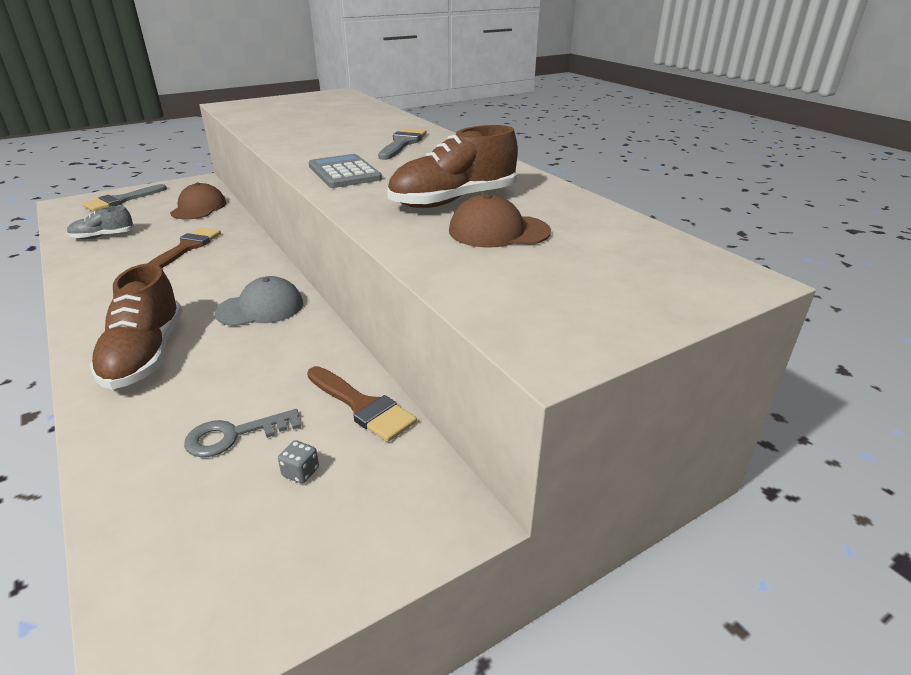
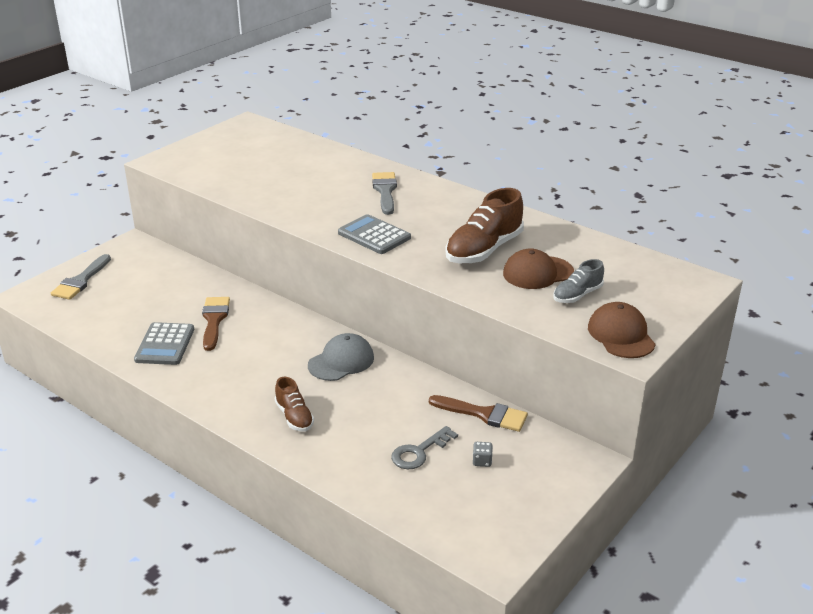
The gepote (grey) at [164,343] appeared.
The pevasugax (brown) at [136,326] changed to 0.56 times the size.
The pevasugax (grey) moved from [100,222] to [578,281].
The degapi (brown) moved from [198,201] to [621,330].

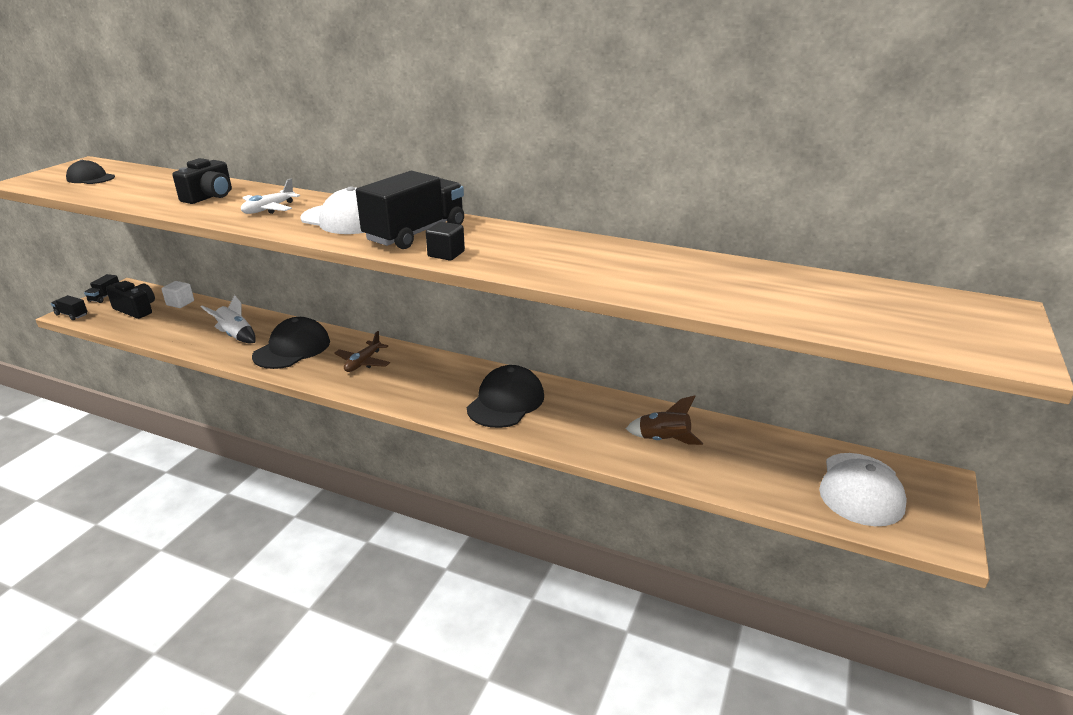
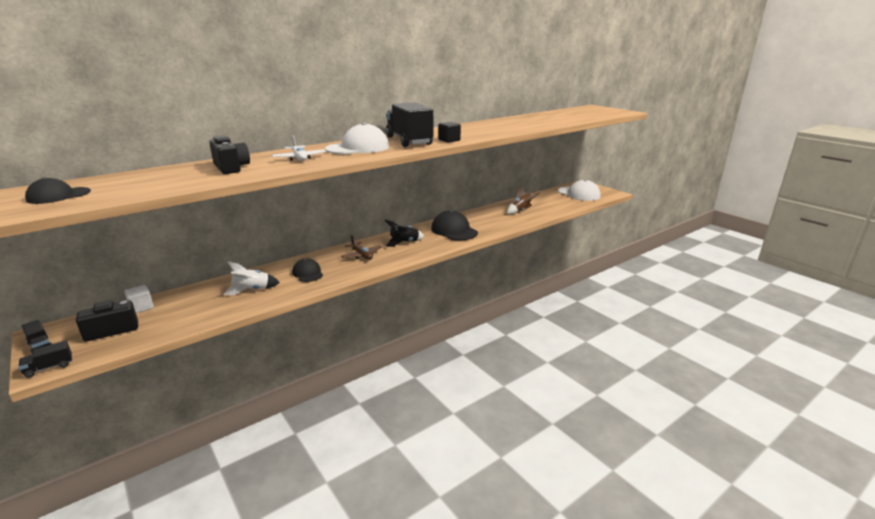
The degapi (black) at [291,343] changed to 0.60 times the size.
The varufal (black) at [404,233] appeared.

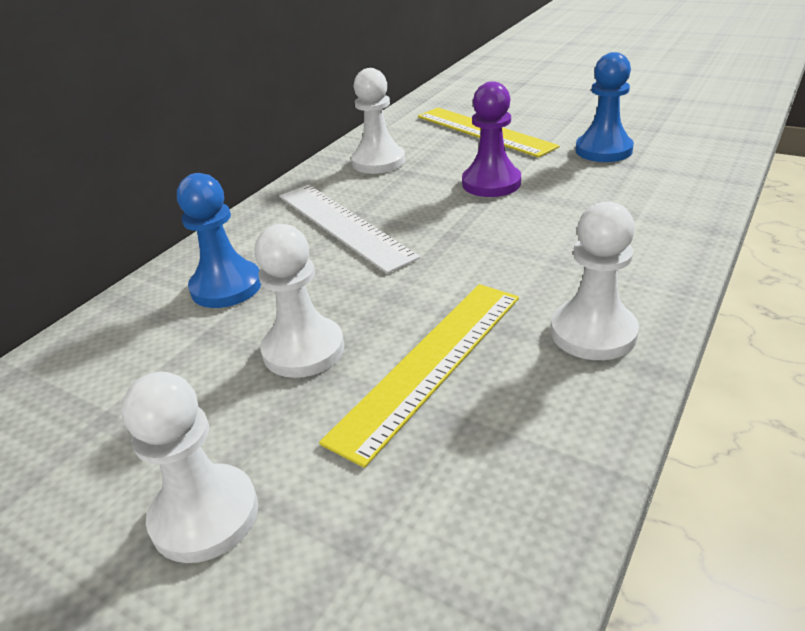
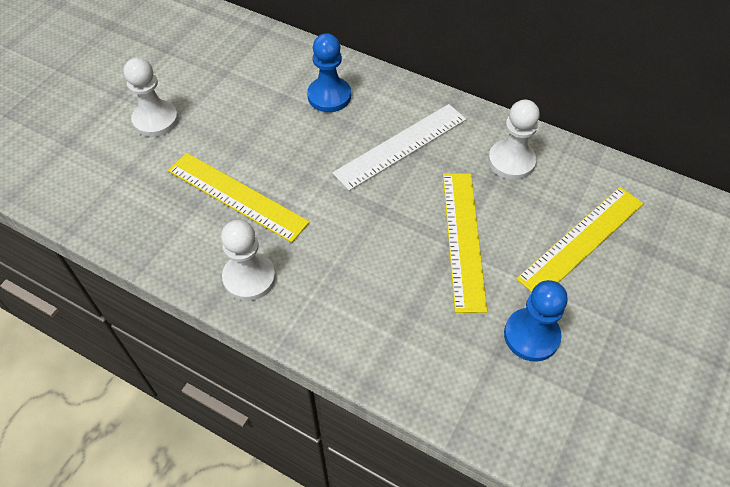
The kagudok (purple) at [491,139] was replaced by the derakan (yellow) at [465,243].
The kagudok (white) at [299,301] disappeared.

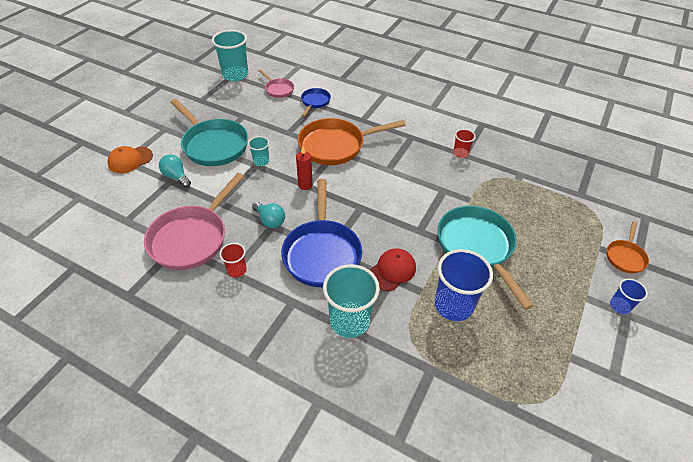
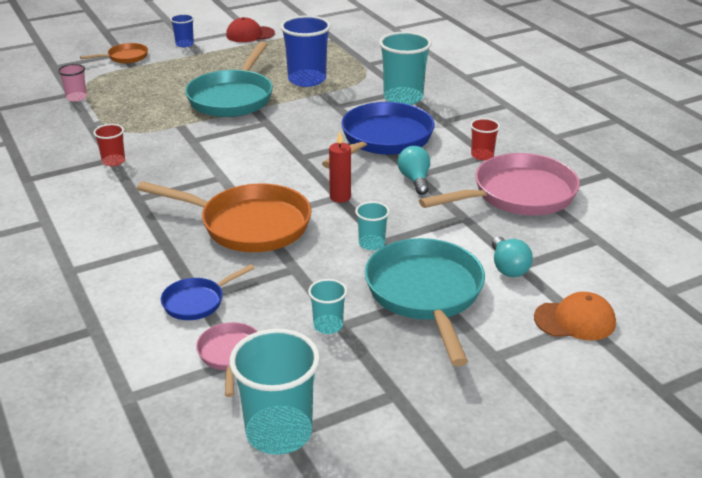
The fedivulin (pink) at [72,83] appeared.
The degapi (red) moved from [393,269] to [250,29].
The fedivulin (turquoise) at [327,306] appeared.

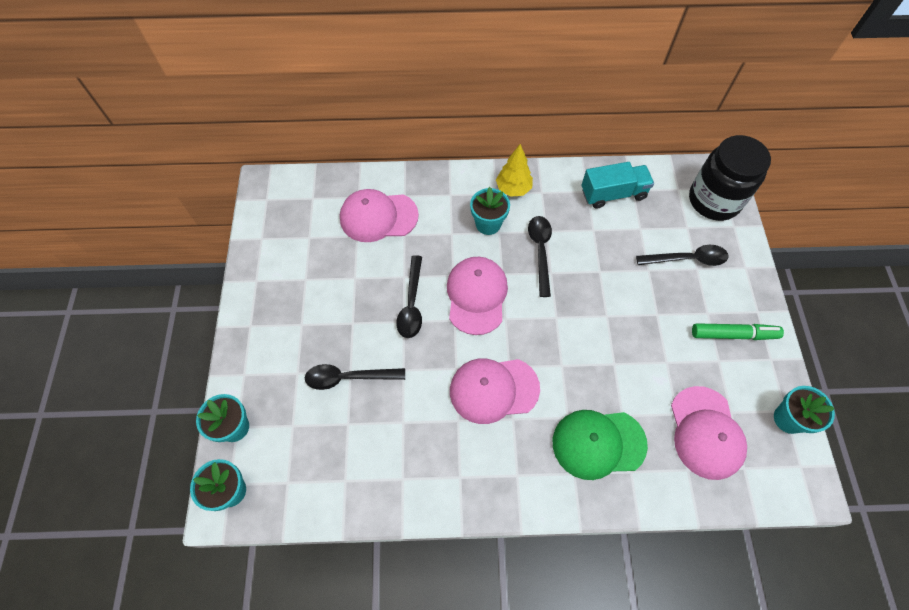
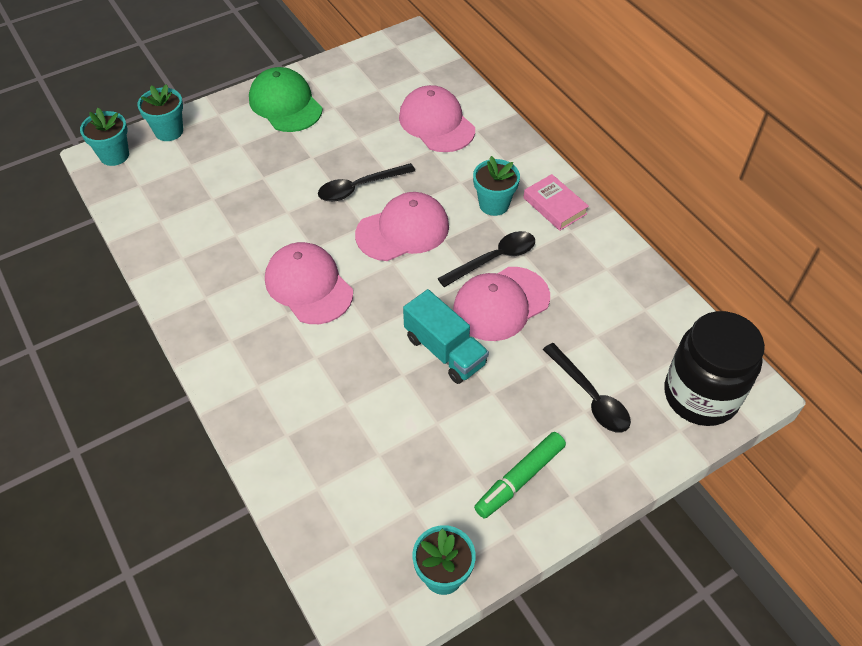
The degapi (green) moved from [600,445] to [285,99].
The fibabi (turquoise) moved from [618,185] to [446,336].
The degapi (pink) moved from [709,433] to [501,304].
The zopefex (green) at [738,331] turned 75 degrees clockwise.
The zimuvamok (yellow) at [514,170] was replaced by the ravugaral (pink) at [556,202].
The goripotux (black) at [355,377] disappeared.

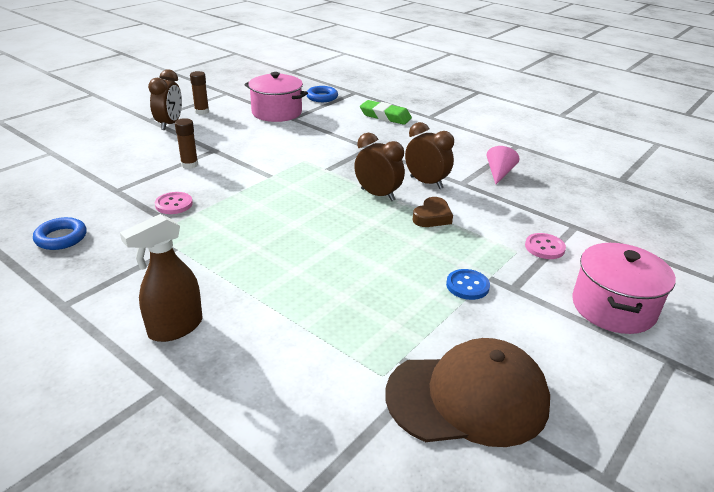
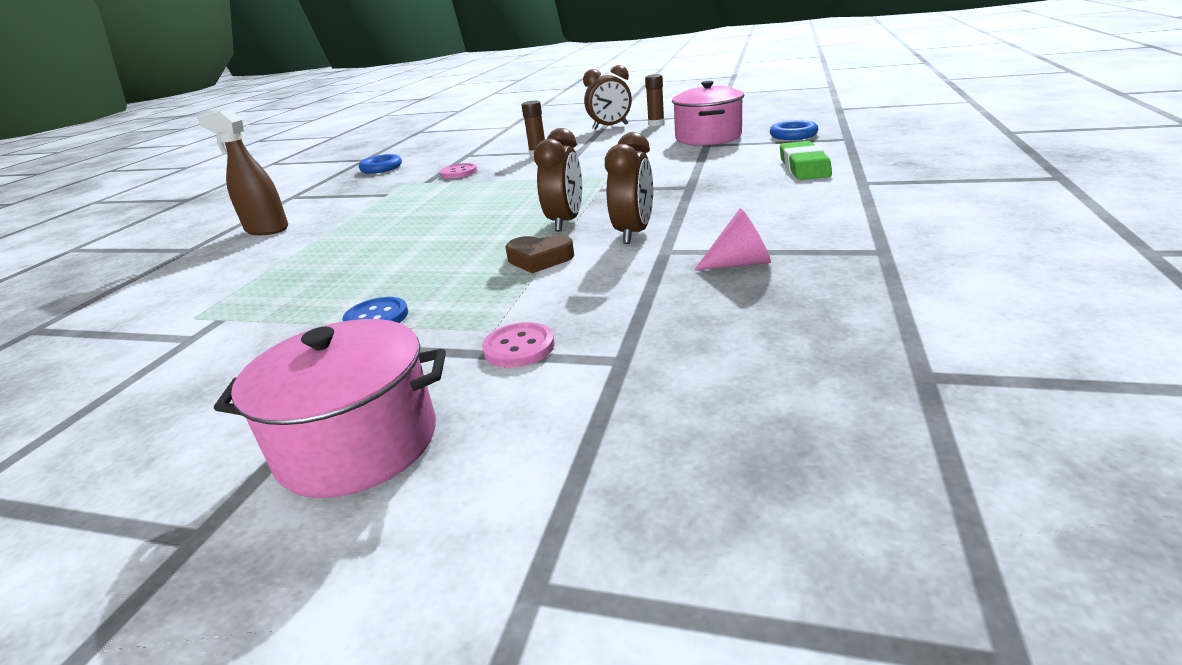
The degapi (brown) at [467,392] disappeared.

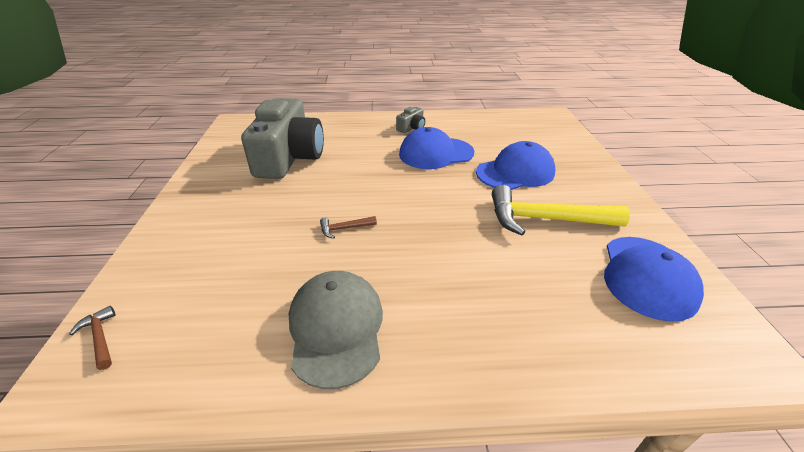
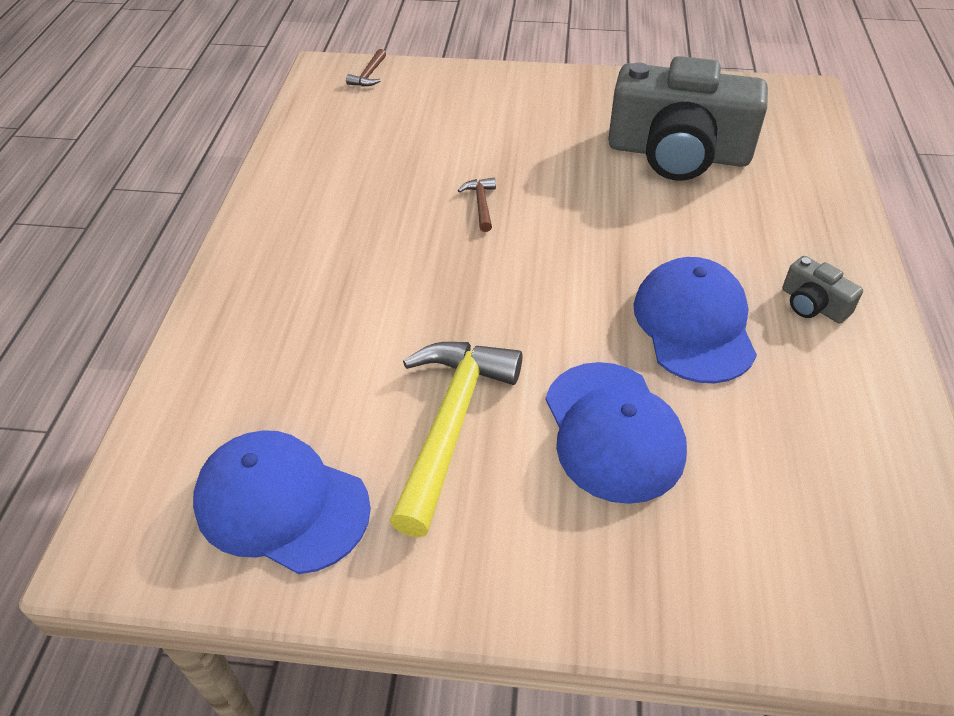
The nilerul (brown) at [92,338] turned 135 degrees clockwise.
The degapi (grey) at [336,330] disappeared.

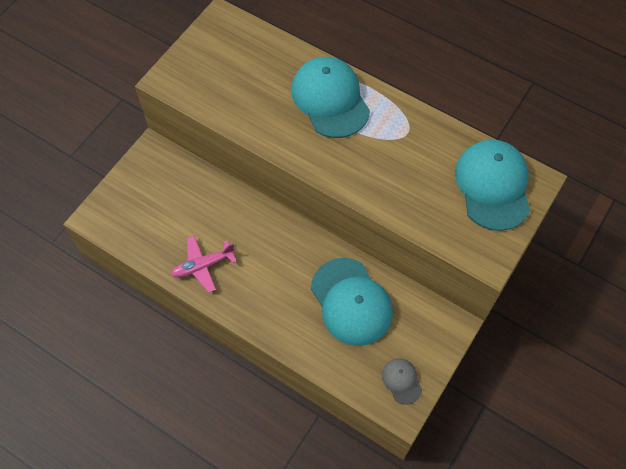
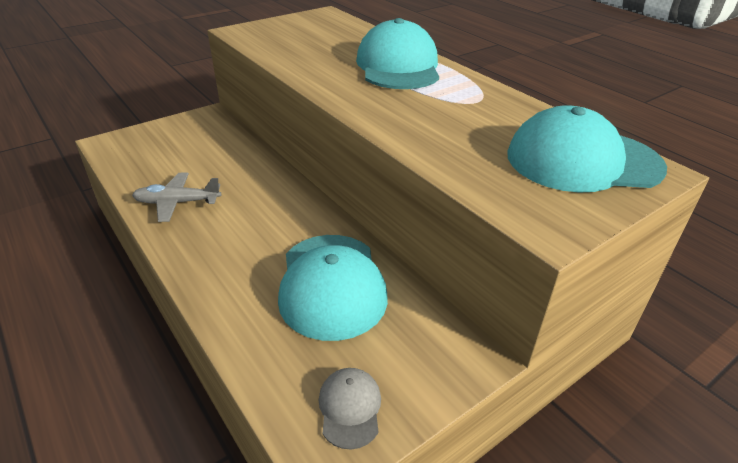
The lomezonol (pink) at [204,264] became the lomezonol (grey) at [176,197].
The degapi (turquoise) at [492,185] turned 105 degrees counterclockwise.

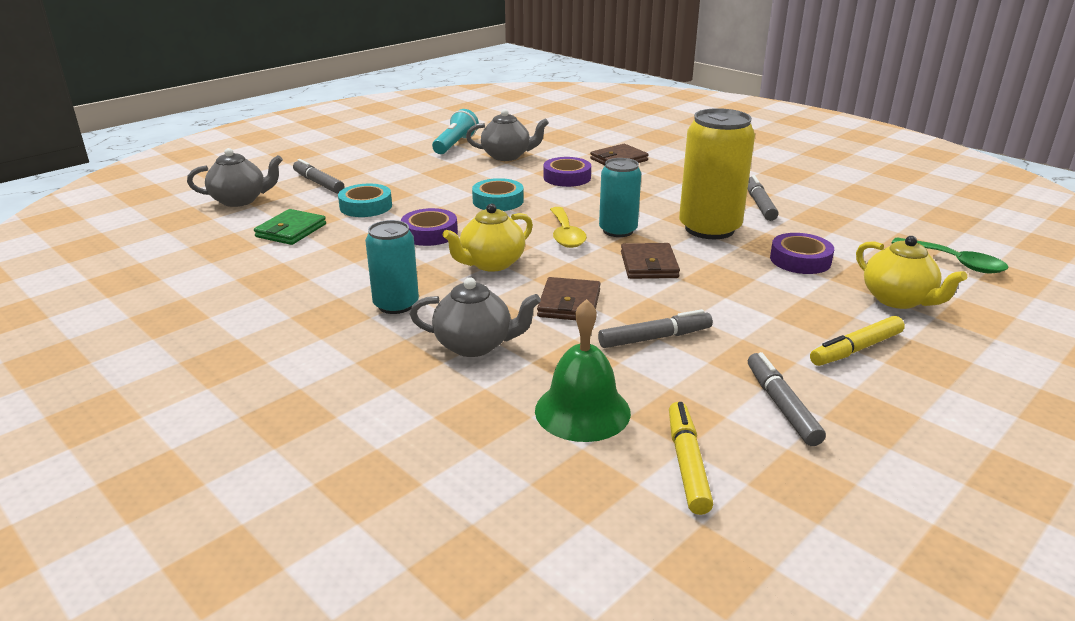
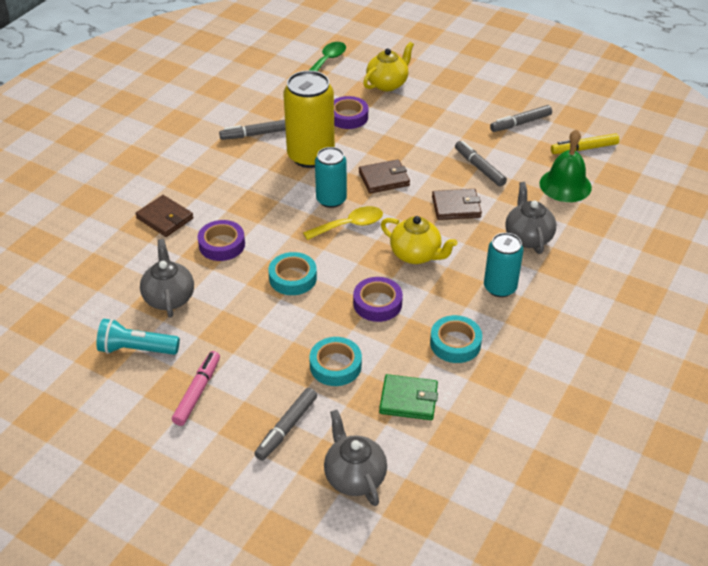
The zopefex (pink) at [196,388] appeared.
The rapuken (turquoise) at [456,339] appeared.
The zopefex (yellow) at [857,341] disappeared.

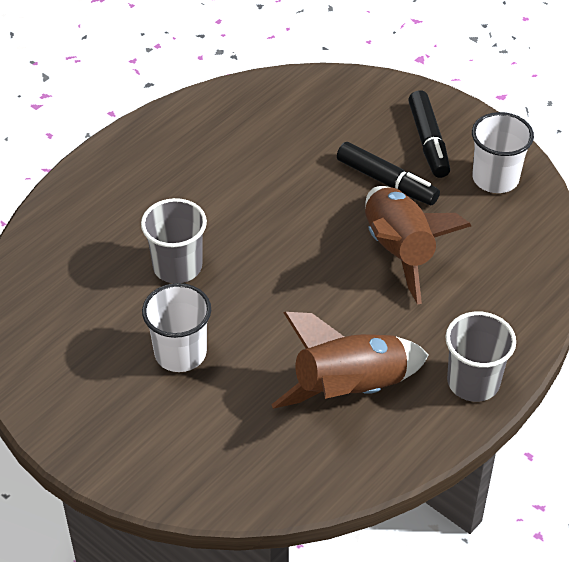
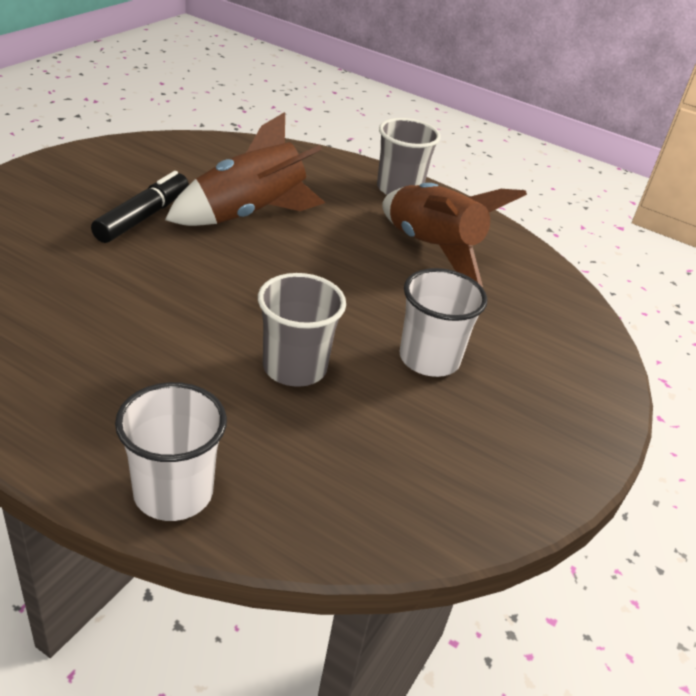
The fedivulin (white) moved from [503,152] to [171,451].
The zopefex (black) at [429,134] disappeared.

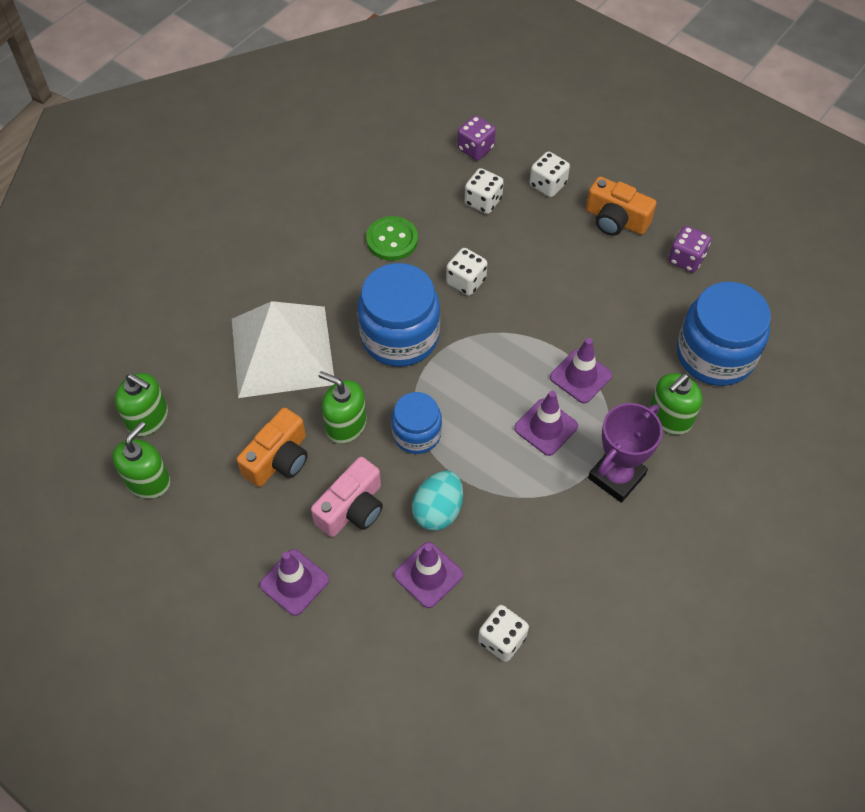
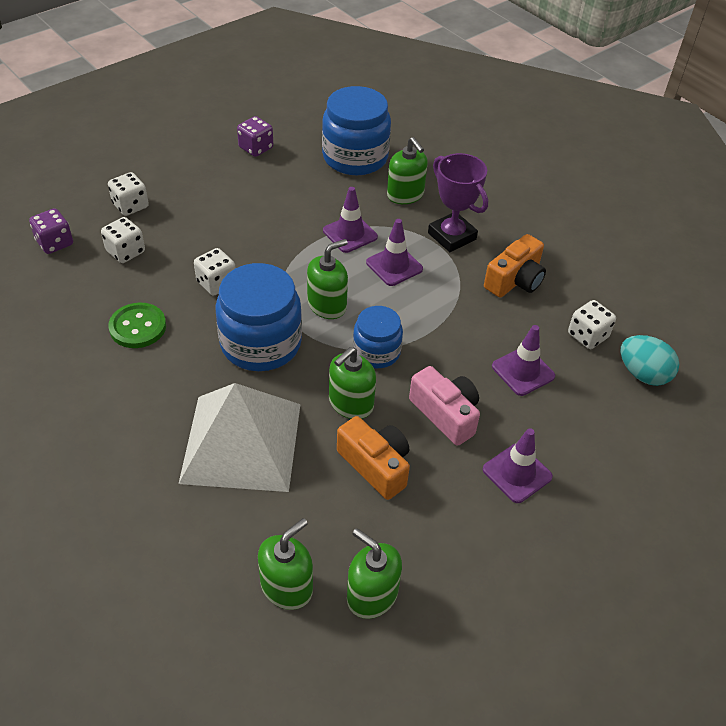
The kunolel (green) at [327,279] appeared.
The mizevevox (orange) moved from [621,206] to [515,266].
The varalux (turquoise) moved from [437,501] to [650,360].

